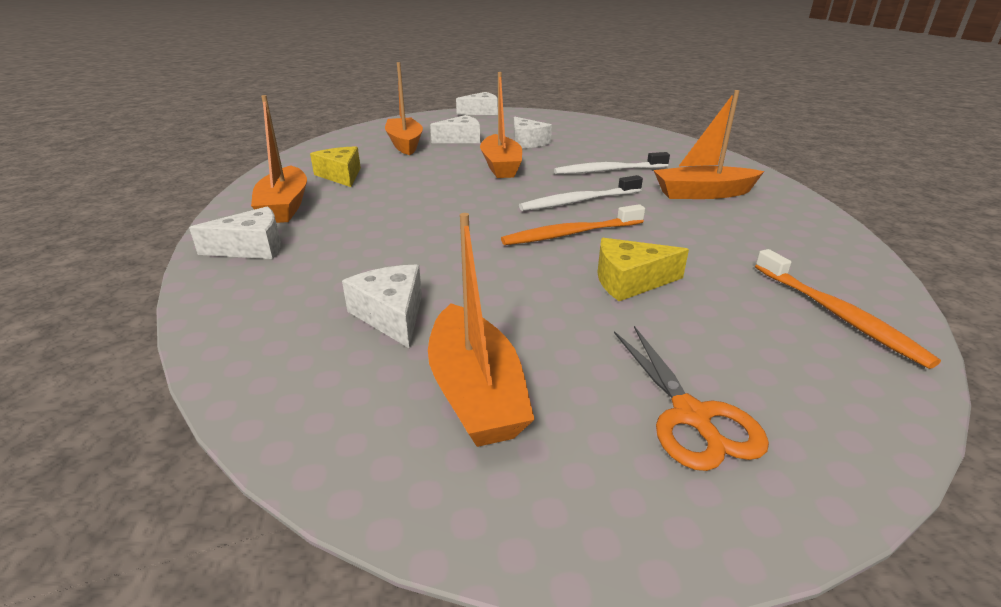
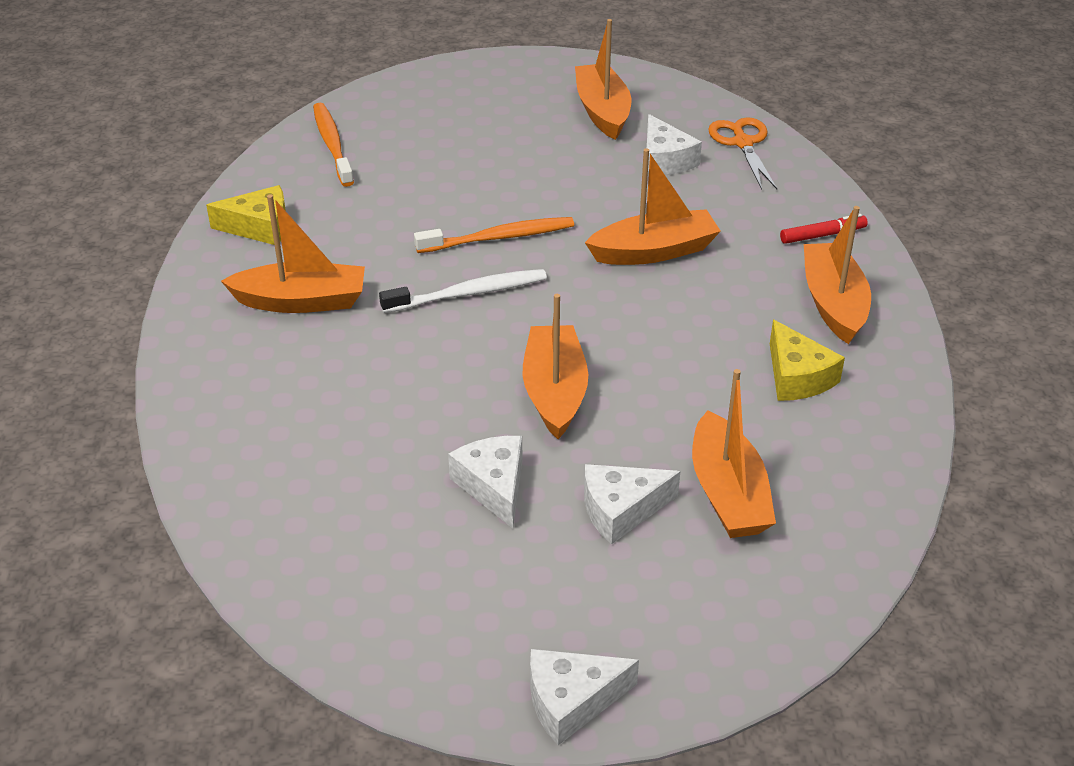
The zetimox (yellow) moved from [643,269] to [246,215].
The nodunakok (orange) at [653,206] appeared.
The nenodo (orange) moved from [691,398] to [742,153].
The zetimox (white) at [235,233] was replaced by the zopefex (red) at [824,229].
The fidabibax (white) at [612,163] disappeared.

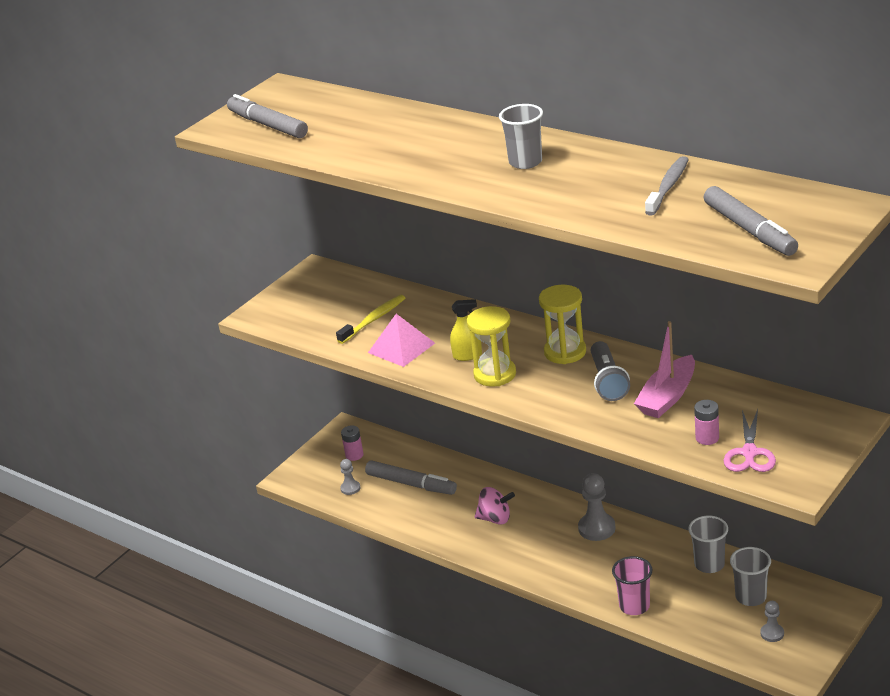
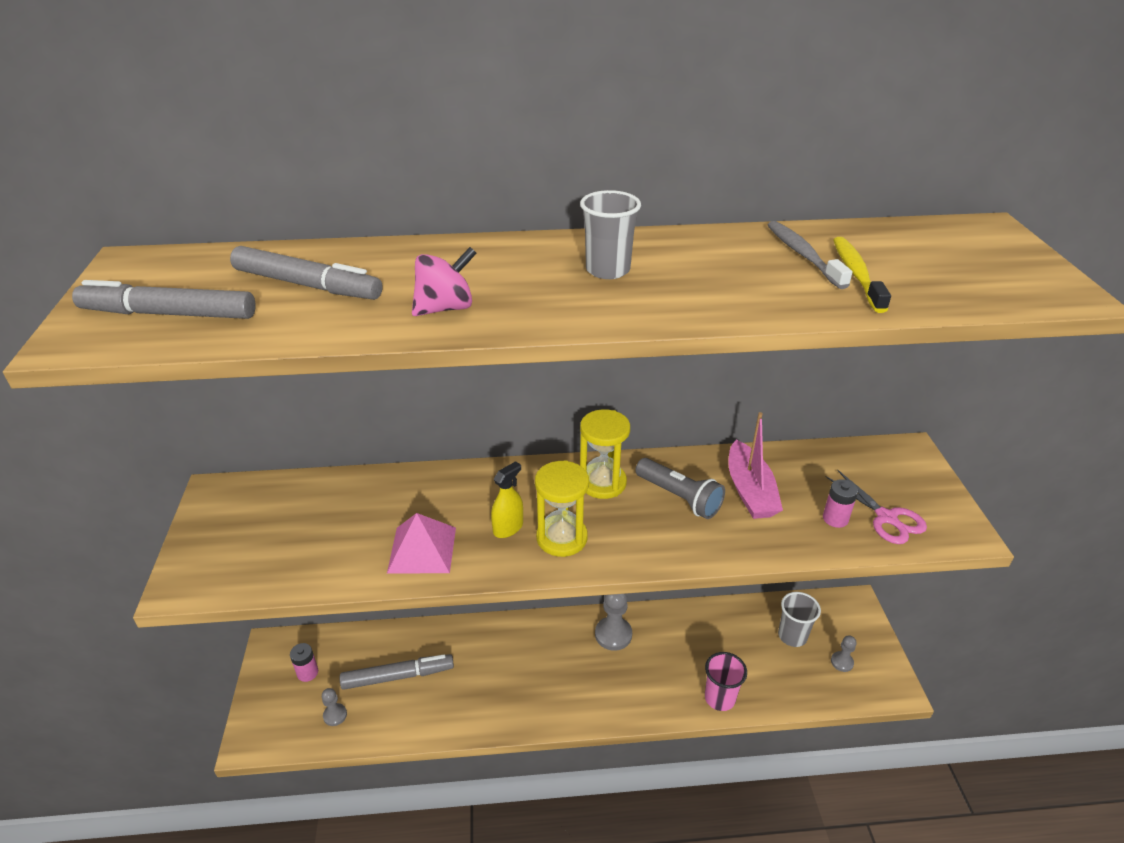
The zopefex (grey) moved from [751,221] to [306,273].
The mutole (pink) moved from [495,506] to [444,281].
The fidabibax (yellow) moved from [370,319] to [862,275].
The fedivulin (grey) at [708,544] disappeared.

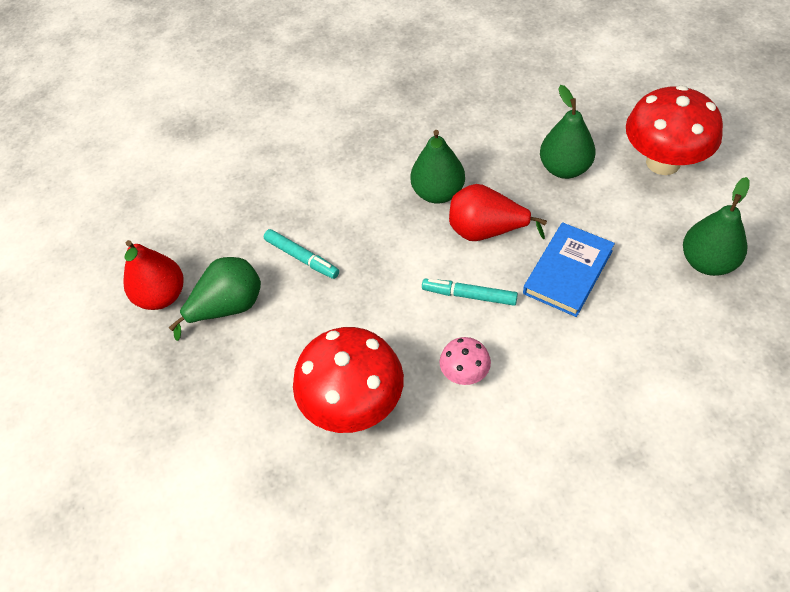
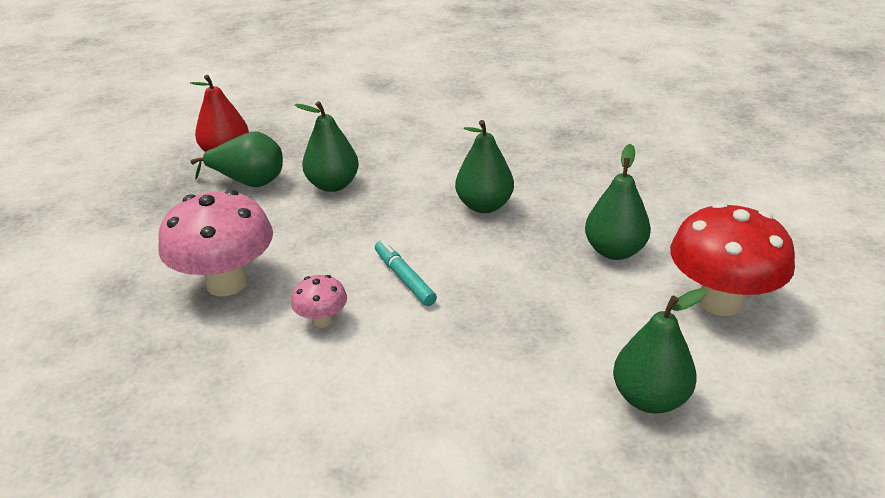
The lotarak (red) at [348,380] became the lotarak (pink) at [215,242].
The zopefex (turquoise) at [301,254] was replaced by the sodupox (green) at [327,146].
The sodupox (red) at [498,212] disappeared.
The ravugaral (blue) at [569,269] disappeared.

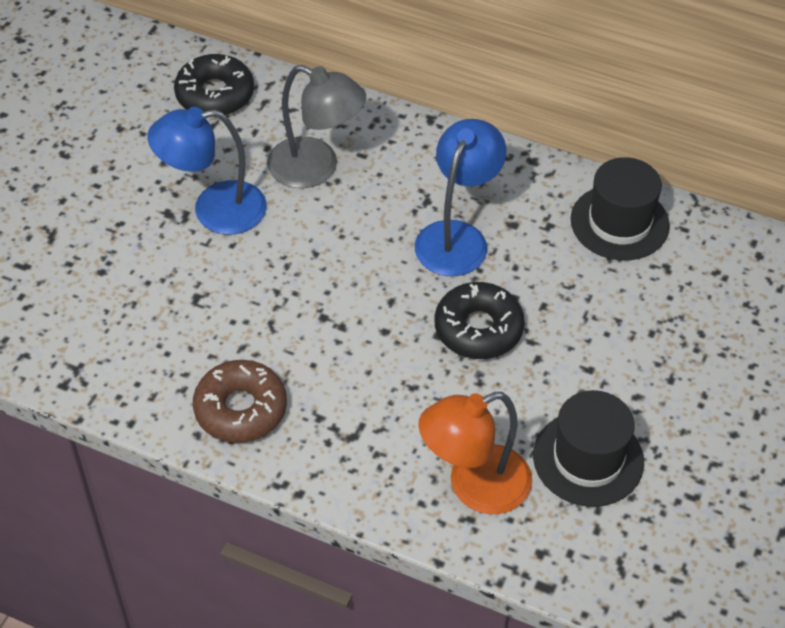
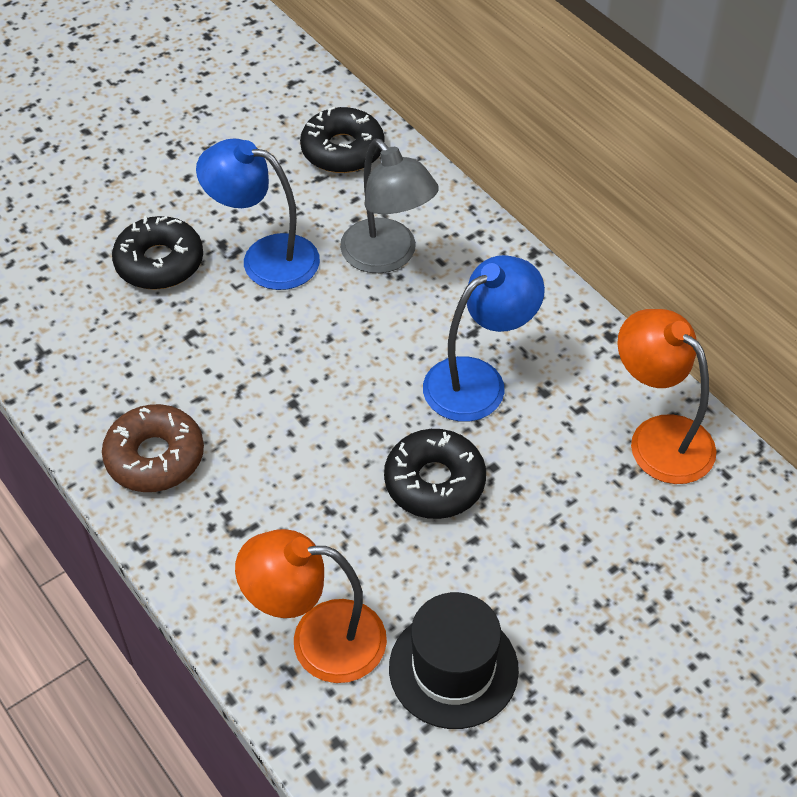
The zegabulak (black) at [157,253] appeared.
The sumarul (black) at [620,208] was replaced by the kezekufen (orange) at [667,396].

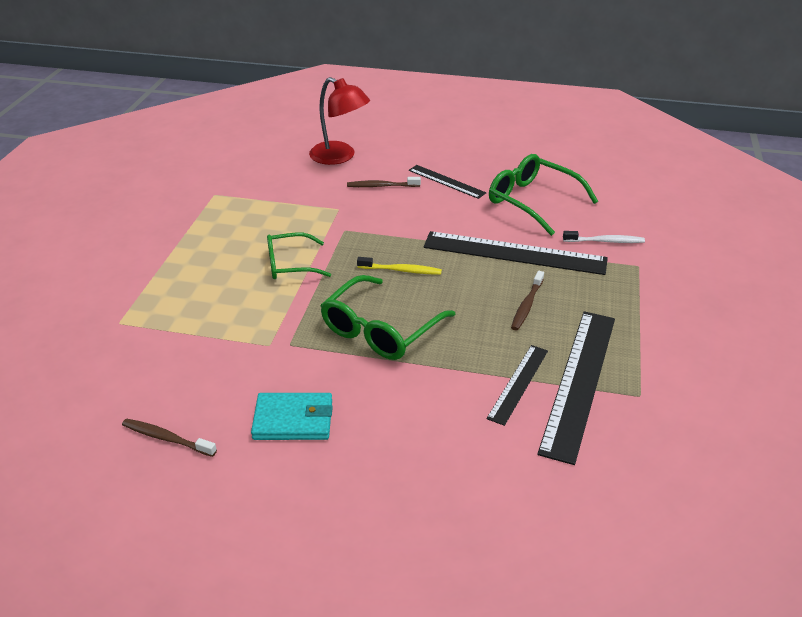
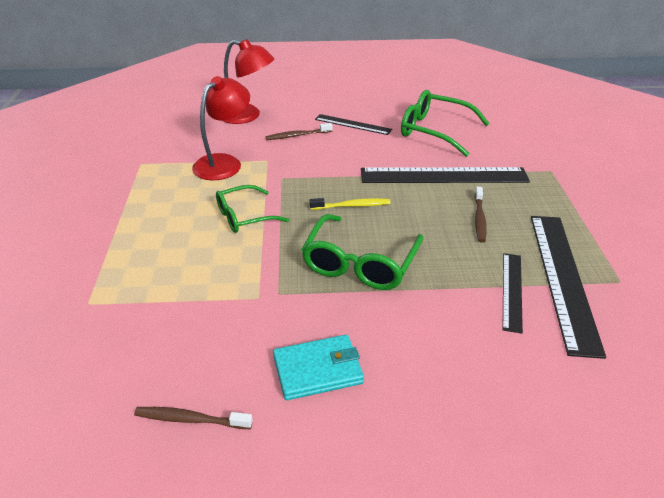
The kezekufen (red) at [221,128] appeared.
The fidabibax (white) at [604,237] disappeared.

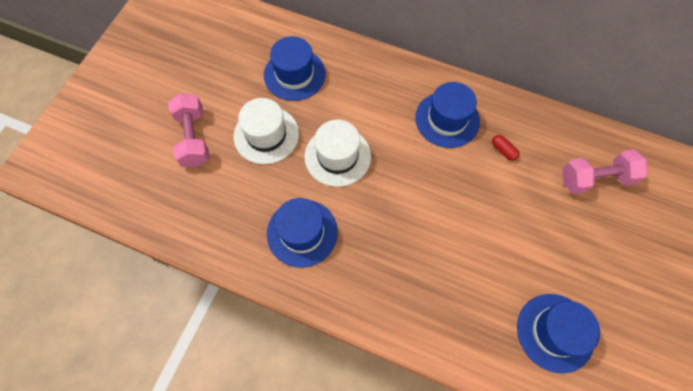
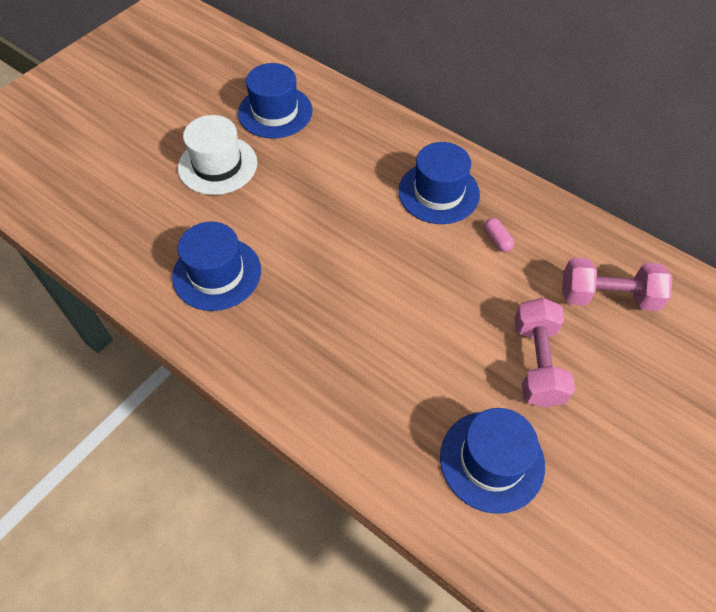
The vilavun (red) at [506,148] became the vilavun (pink) at [499,235].
The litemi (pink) moved from [189,130] to [544,353].
The sumarul (white) at [337,153] disappeared.

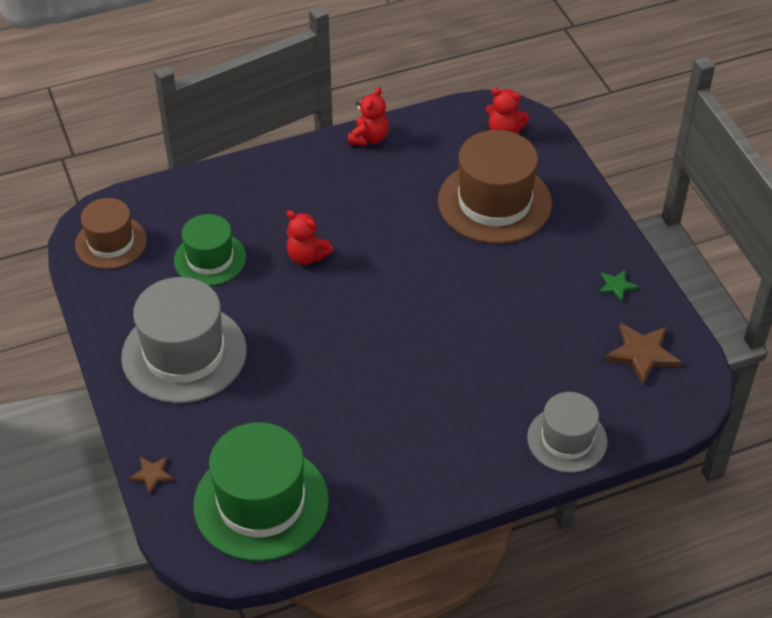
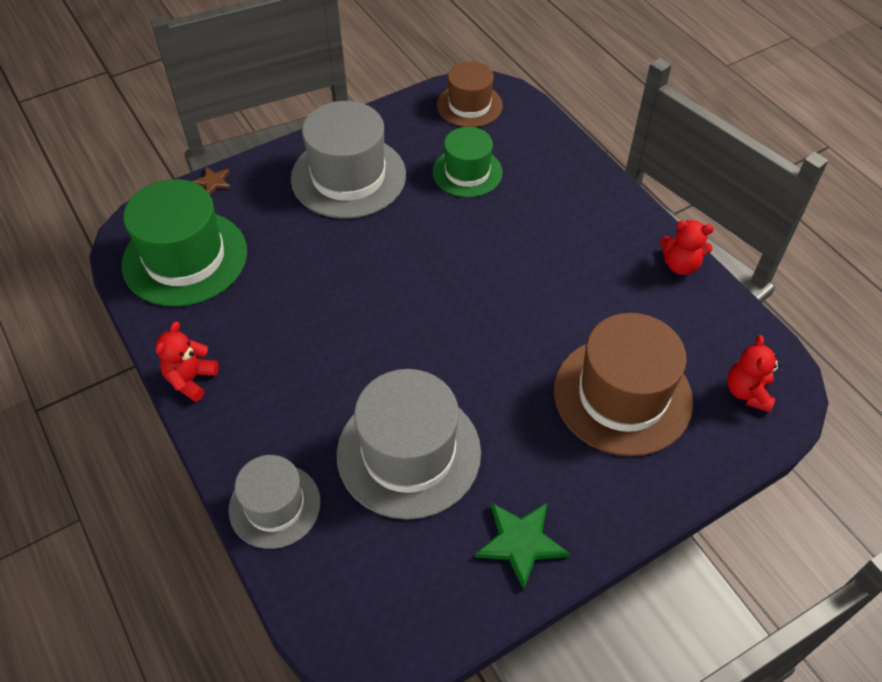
The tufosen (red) moved from [309,237] to [187,361].
The sumarul (grey) at [409,444] appeared.
The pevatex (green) at [618,286] changed to 1.79 times the size.
The pevatex (brown) at [643,354] disappeared.

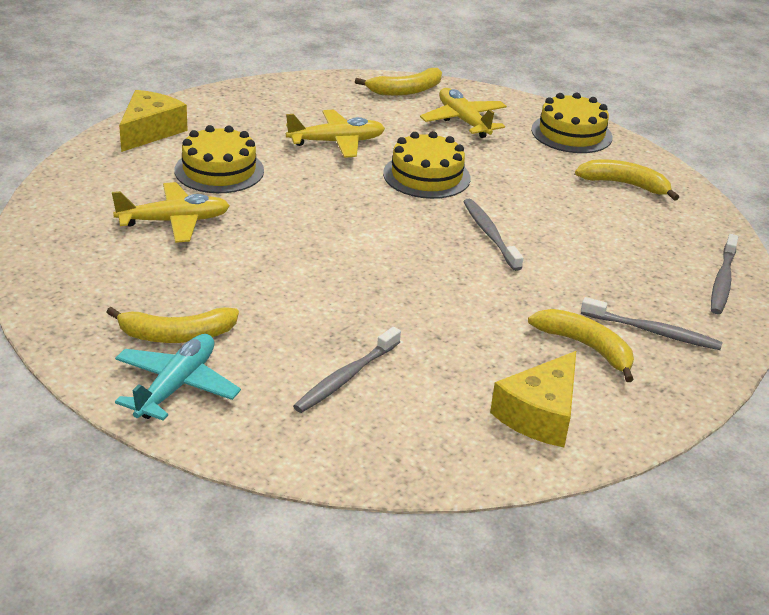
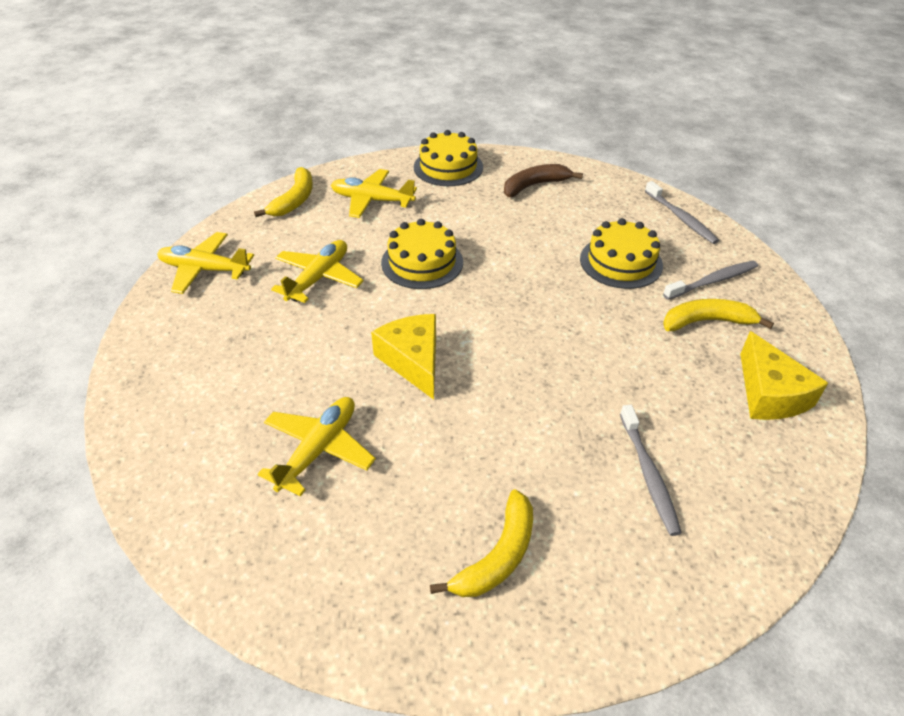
The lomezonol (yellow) at [205,263] appeared.
The zetimox (yellow) moved from [153,121] to [403,357].
The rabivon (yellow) at [627,180] became the rabivon (brown) at [543,180].
The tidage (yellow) moved from [219,159] to [621,253].
The lomezonol (turquoise) at [178,377] disappeared.
The fidabibax (grey) at [493,235] disappeared.

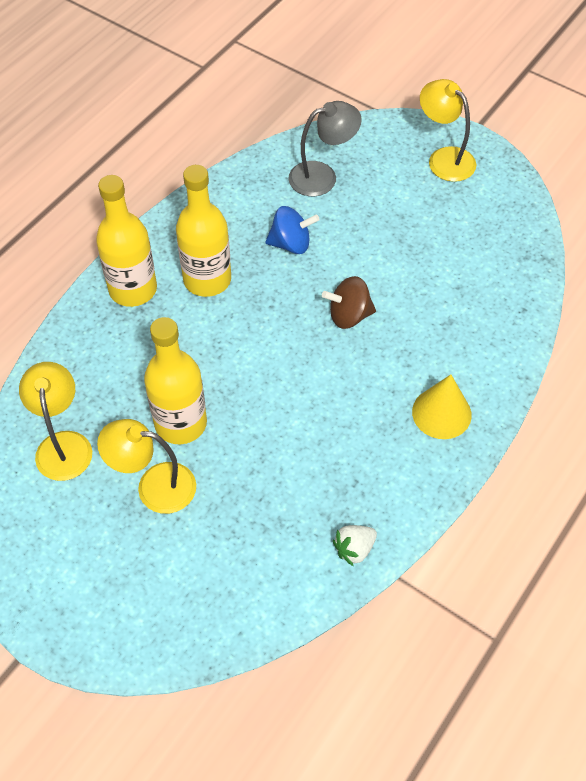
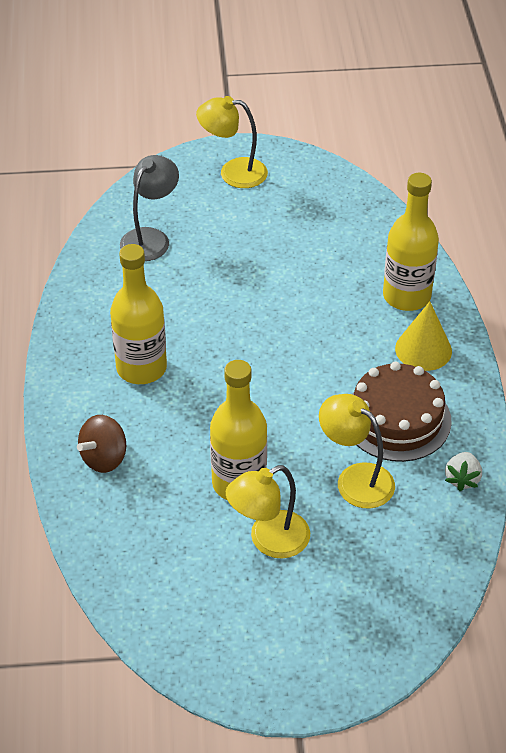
The mutole (brown) moved from [349,302] to [101,444].
The kezekufen (yellow) moved from [55,421] to [357,451].
The tidage (brown) at [402,411] appeared.
The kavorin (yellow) moved from [126,241] to [411,242].
The mutole (blue) at [292,230] disappeared.

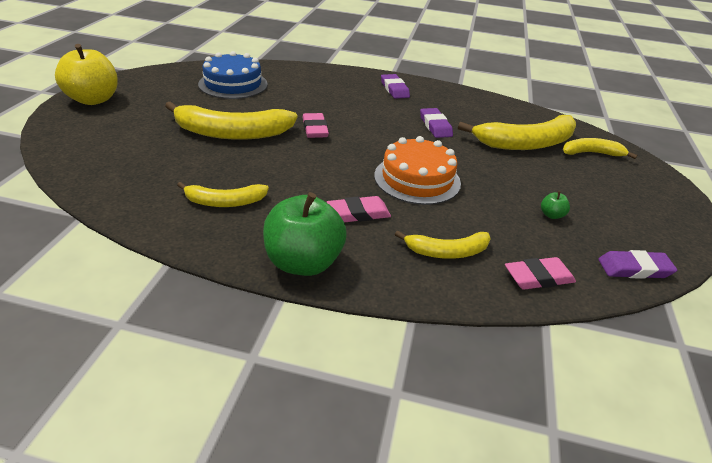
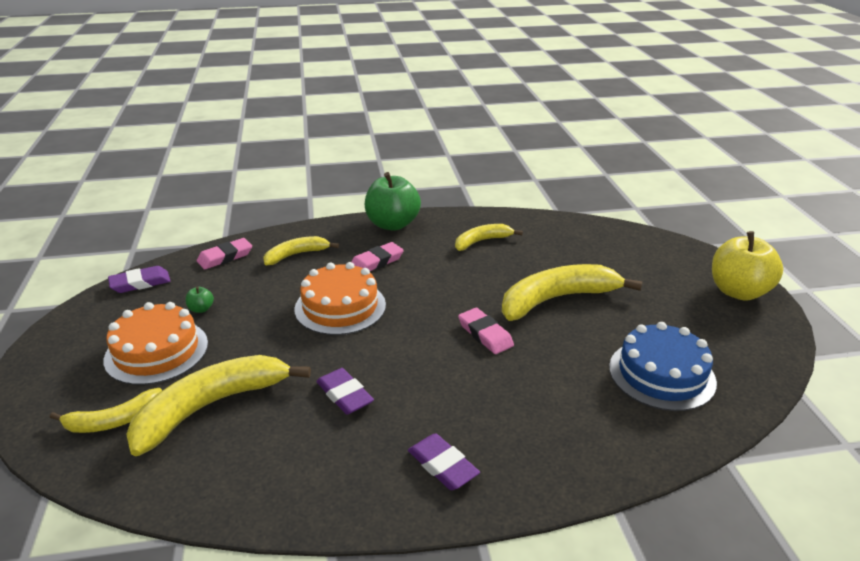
The tidage (orange) at [156,343] appeared.

